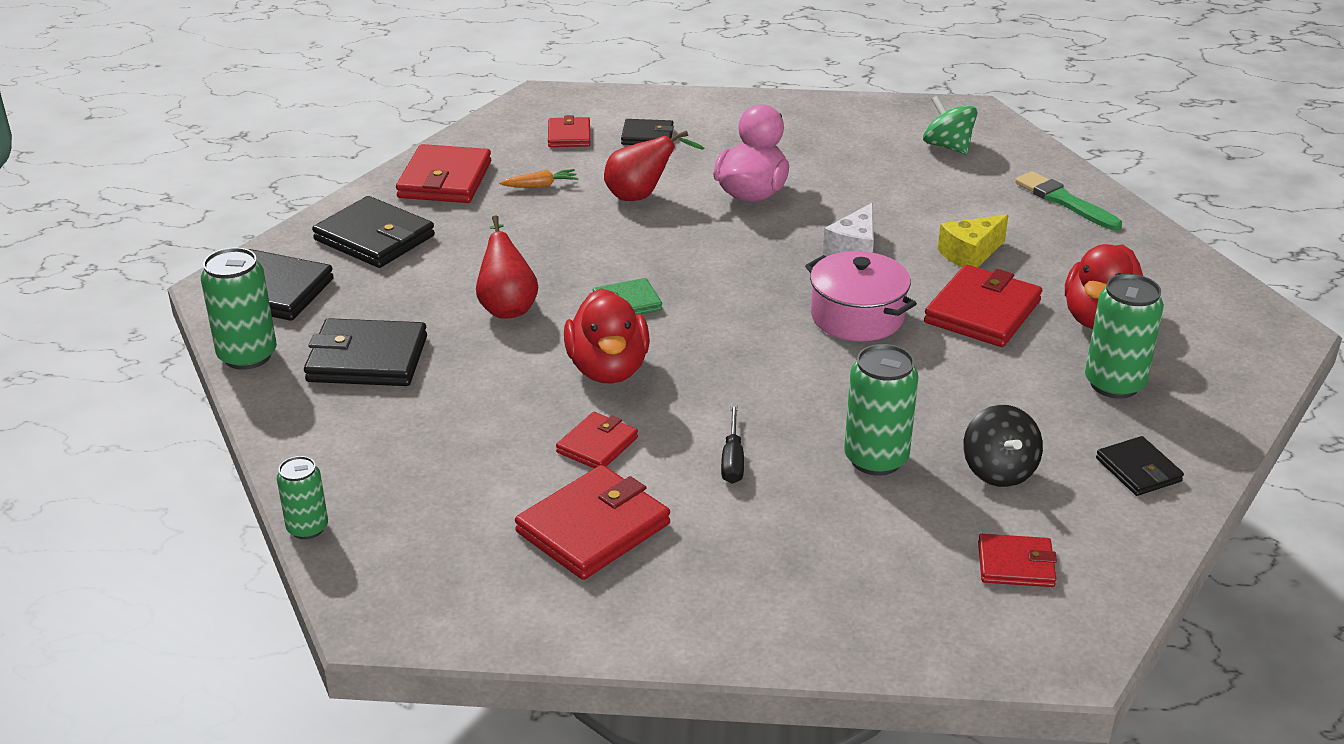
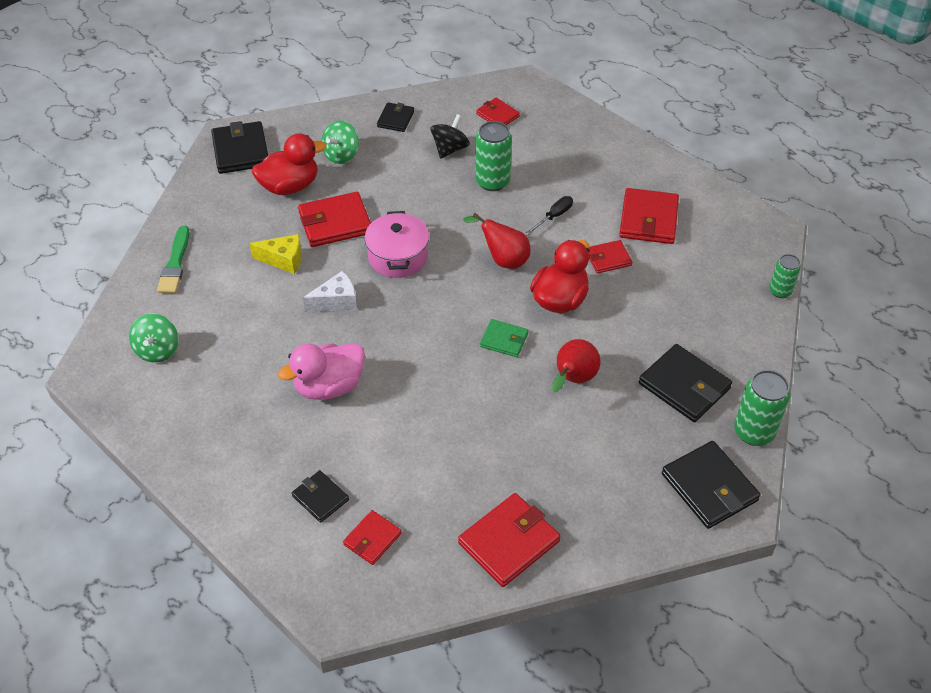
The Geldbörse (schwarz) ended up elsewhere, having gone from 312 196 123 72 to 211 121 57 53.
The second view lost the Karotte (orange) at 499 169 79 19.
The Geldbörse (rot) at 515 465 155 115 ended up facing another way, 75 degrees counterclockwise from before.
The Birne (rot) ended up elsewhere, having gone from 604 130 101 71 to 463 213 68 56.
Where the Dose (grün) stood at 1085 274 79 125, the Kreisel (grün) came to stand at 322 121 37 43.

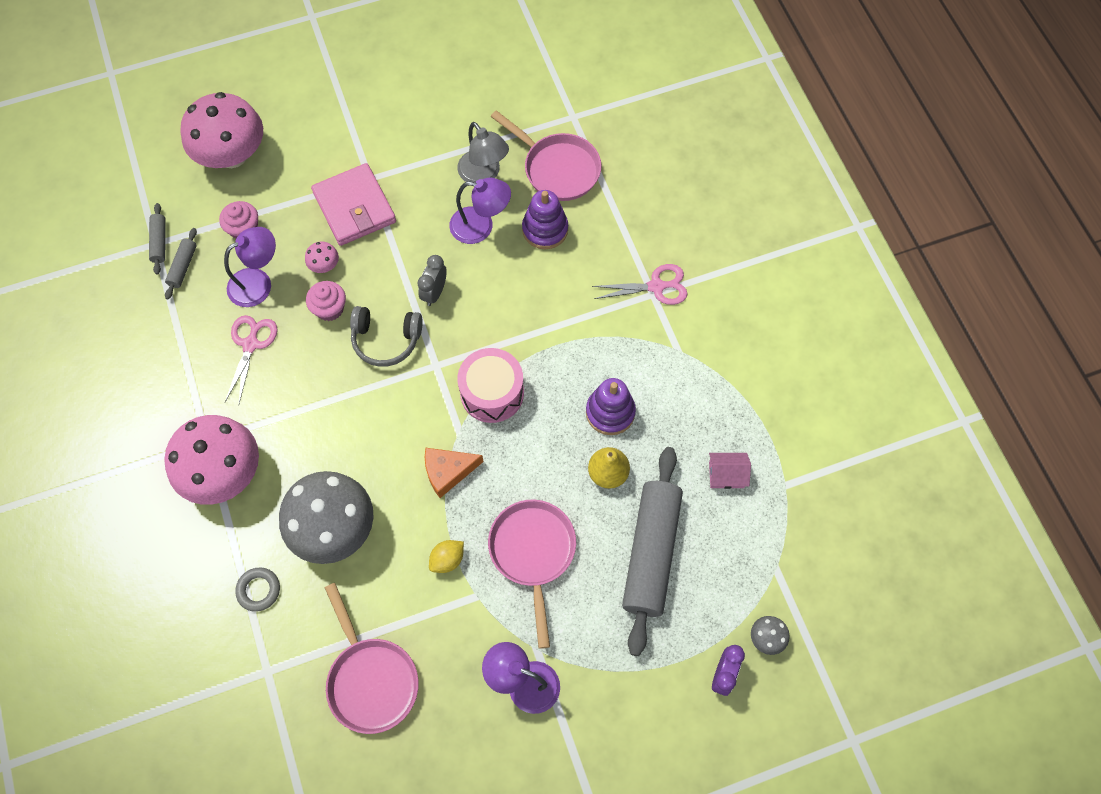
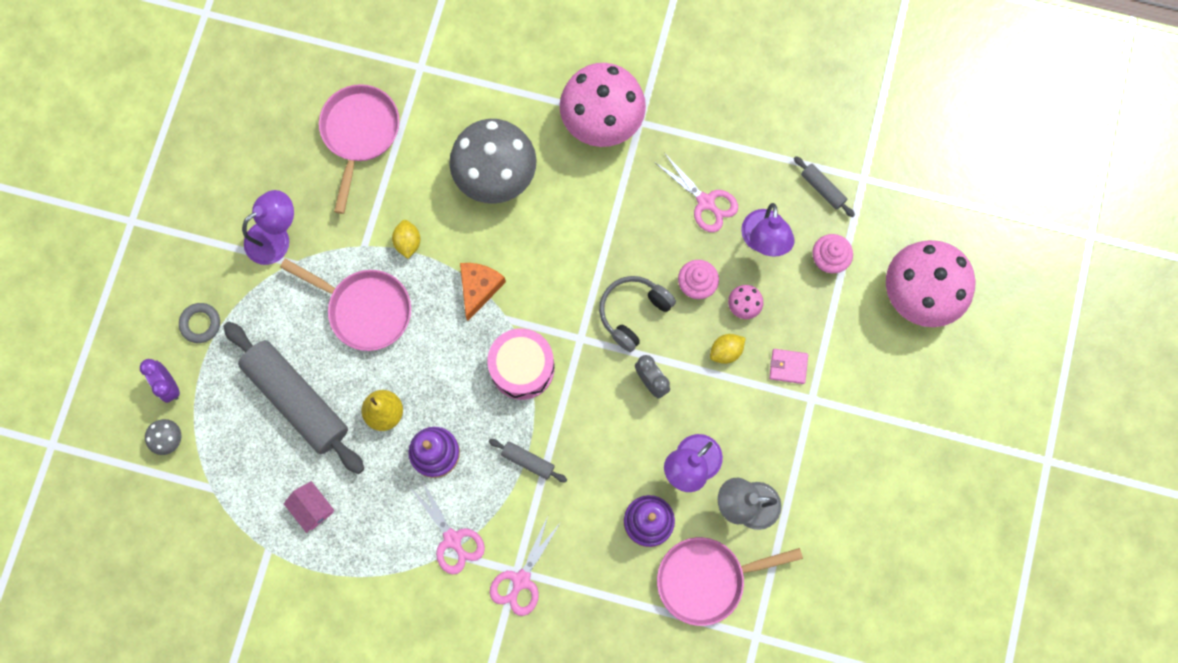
The Nudelholz (grau) ended up elsewhere, having gone from 149 203 17 72 to 489 439 78 43.
The Ring (grau) ended up elsewhere, having gone from 235 567 45 45 to 179 303 41 40.
The size of the Geldbörse (rosa) at 311 163 85 83 changed by a factor of 0.46.
The Pfanne (rosa) at 325 583 94 151 ended up facing another way, 90 degrees clockwise from before.
The Haus (rosa) at 709 453 42 36 ended up facing another way, 75 degrees counterclockwise from before.
The second view gained the Schere (rosa) at 411 479 74 96.
The second view gained the Zitrone (gelb) at 710 334 35 30.

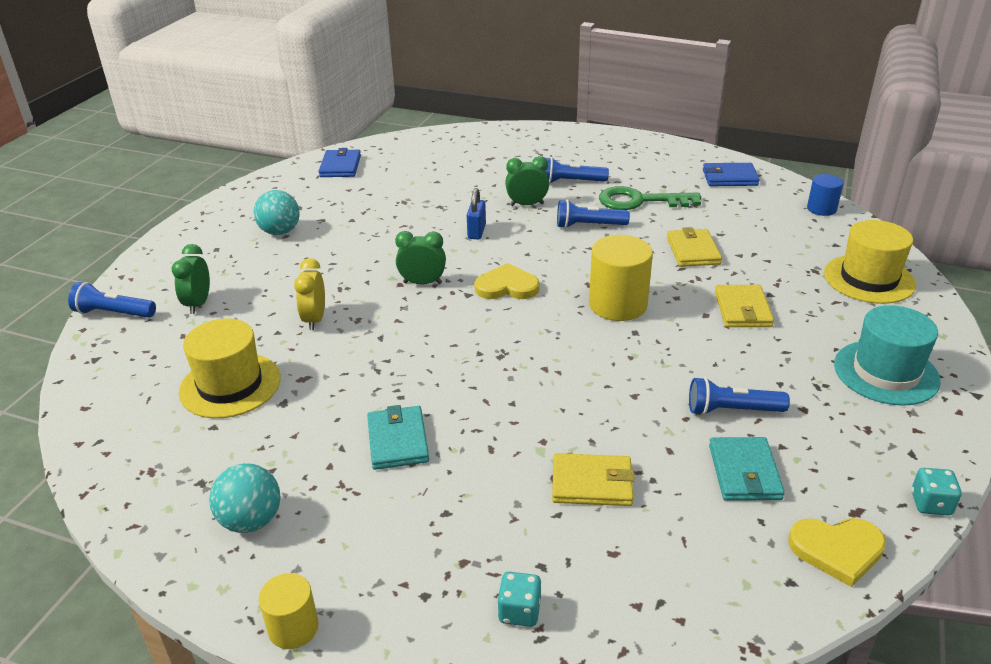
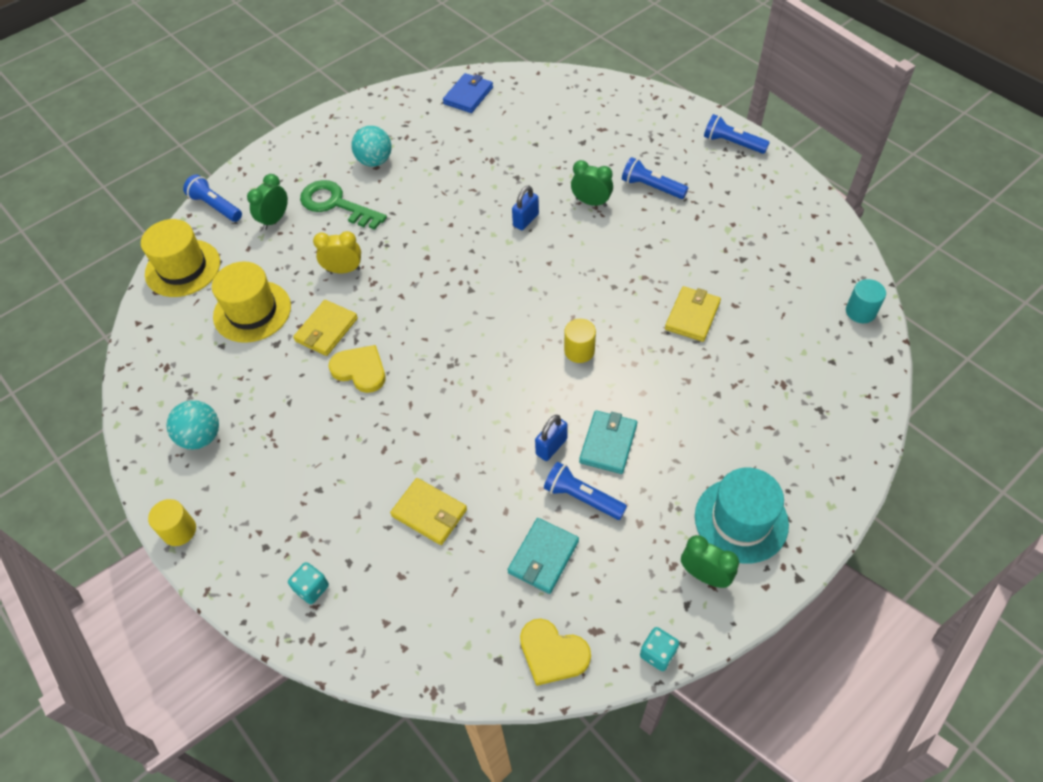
The Wecker (gelb) at 294 258 31 72 ended up facing another way, 60 degrees clockwise from before.
The Geldbörse (türkis) ended up elsewhere, having gone from 367 405 62 65 to 579 410 58 64.
The Wecker (grün) ended up elsewhere, having gone from 395 231 51 54 to 681 535 58 53.
The Herz (gelb) ended up elsewhere, having gone from 474 263 66 36 to 329 345 57 48.
The Taschenlampe (blau) ended up elsewhere, having gone from 557 200 73 28 to 704 114 66 40.
The size of the Vollzylinder (gelb) at 589 235 64 86 changed by a factor of 0.57.
The Schlüssel (grün) ended up elsewhere, having gone from 599 186 102 24 to 300 180 87 50.
The second view lost the Geldbörse (blau) at 703 163 57 23.
The Geldbörse (gelb) ended up elsewhere, having gone from 715 285 59 42 to 293 300 65 56.
What was the Vollzylinder (blau) at 807 174 36 42 turned into the Vollzylinder (türkis) at 846 279 40 44.
The Hut (gelb) ended up elsewhere, having gone from 824 220 92 84 to 141 219 79 78.
The second view gained the Vorhängeschloss (blau) at 535 415 33 46.

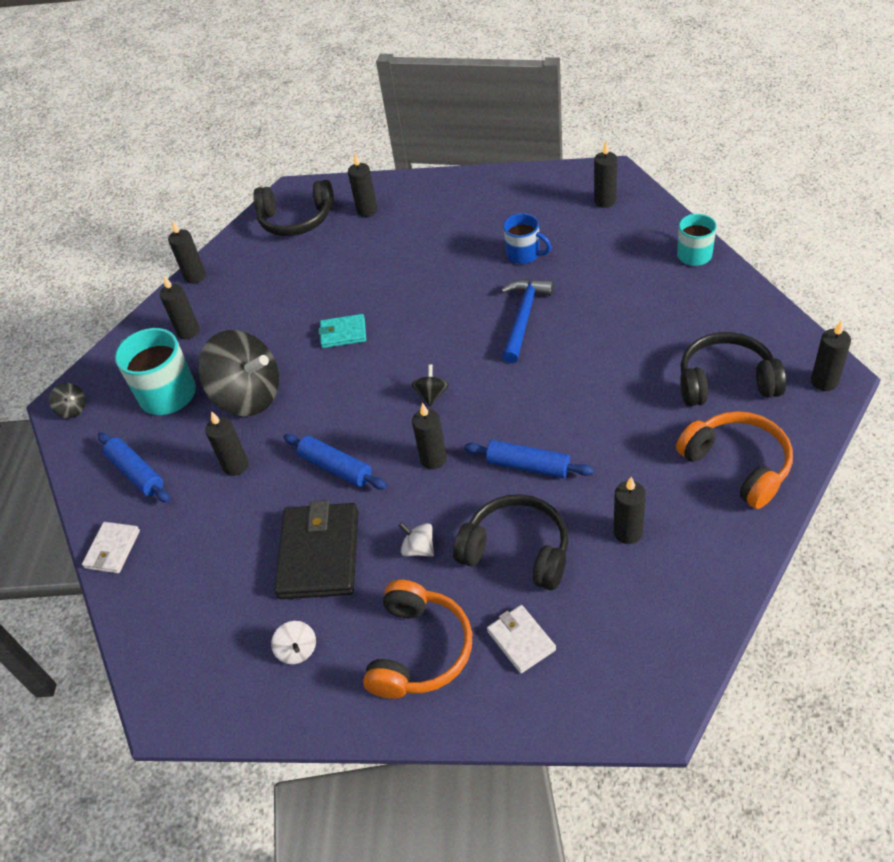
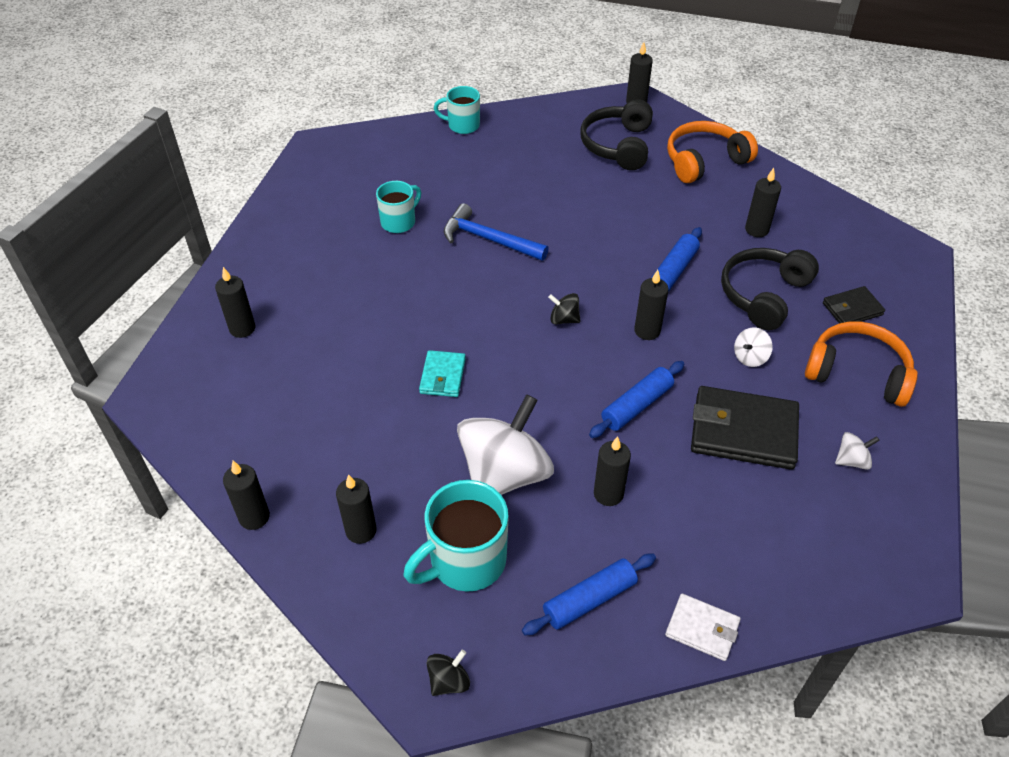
What was the Kreisel (schwarz) at 198 330 81 86 turned into the Kreisel (weiß) at 457 394 97 101.
The second view lost the Kopfhörer (schwarz) at 253 180 81 56.
What was the Geldbörse (weiß) at 487 605 69 68 turned into the Geldbörse (schwarz) at 823 286 62 37.
What was the Tasse (blau) at 503 213 49 51 turned into the Tasse (türkis) at 376 181 45 52.
The second view lost the Kerze (schwarz) at 594 142 23 66.

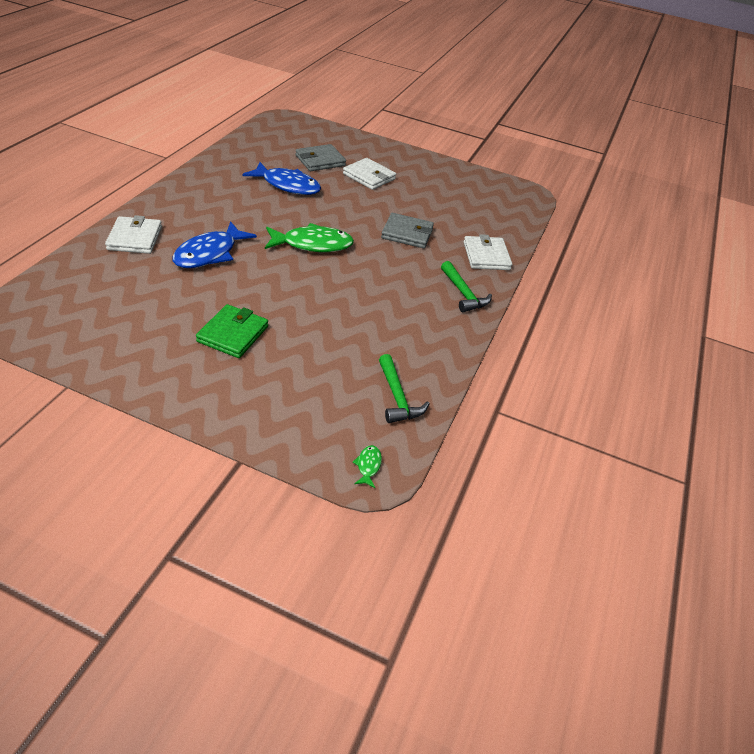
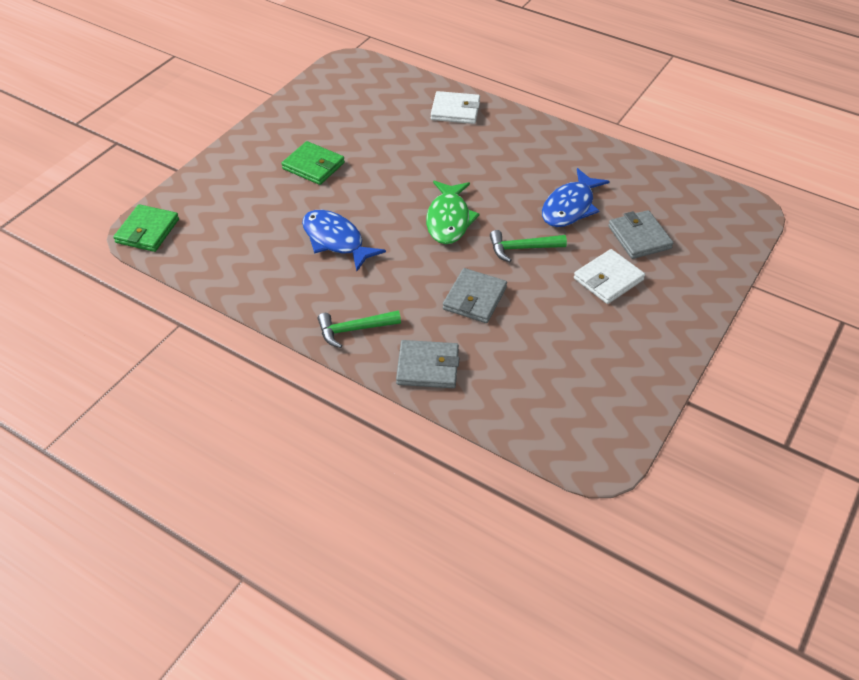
The Fisch (blau) ended up elsewhere, having gone from 172 221 85 47 to 302 210 84 61.
Where the Fisch (grün) stood at 352 445 30 43, the Geldbörse (grün) came to stand at 113 204 66 48.
The Hammer (grün) ended up elsewhere, having gone from 379 354 50 69 to 490 230 77 32.
What was the Geldbörse (weiß) at 464 234 48 36 turned into the Geldbörse (grau) at 396 340 63 48.

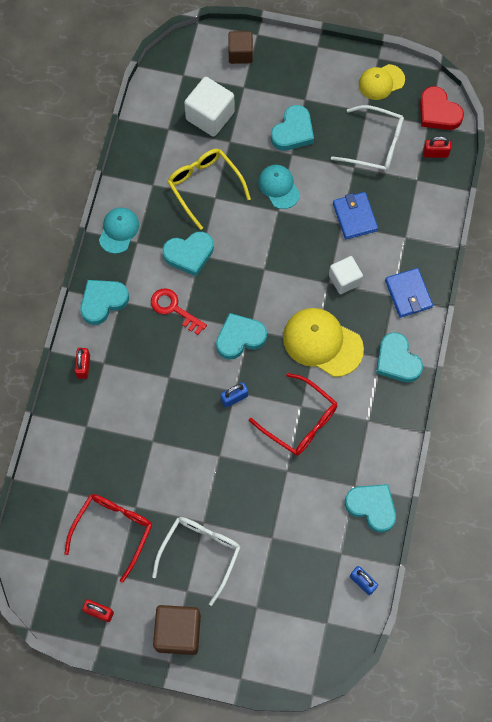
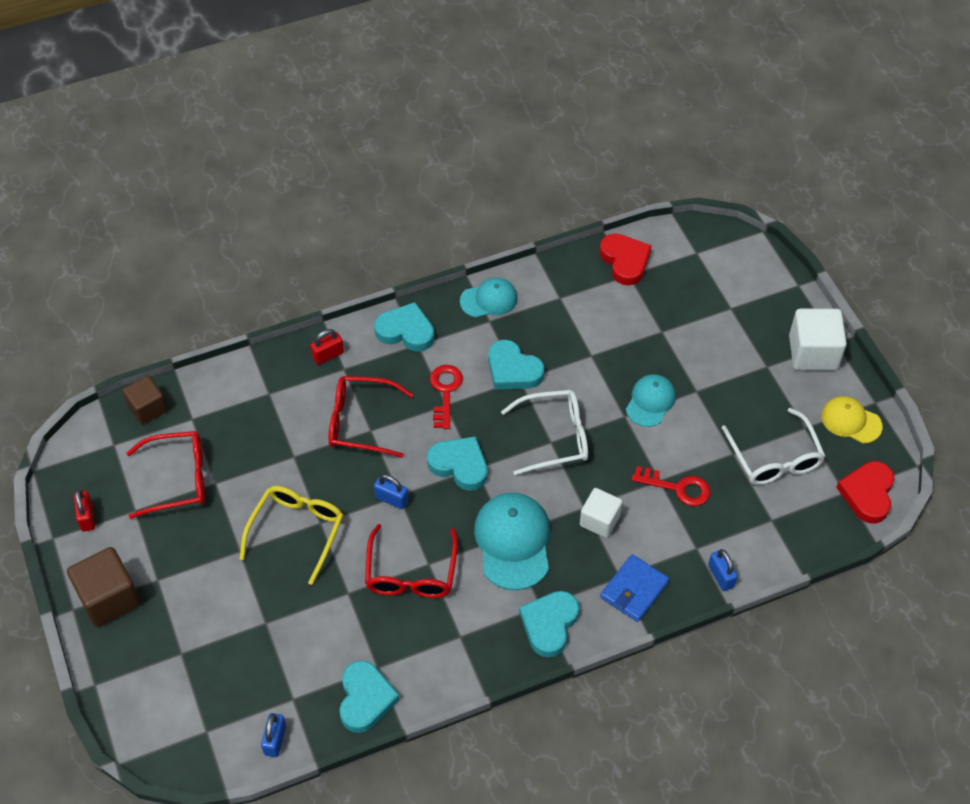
The Brille (weiß) ended up elsewhere, having gone from 152 517 89 89 to 501 390 87 85.
The Brille (gelb) ended up elsewhere, having gone from 167 149 84 81 to 239 486 105 99.
The Kubus (weiß) ended up elsewhere, having gone from 184 77 51 60 to 789 309 58 61.
The Kubus (braun) ended up elsewhere, having gone from 228 31 25 33 to 123 376 44 49.
The second view lost the Herz (türkis) at 271 105 43 46.
What was the Kappe (gelb) at 283 308 81 69 turned into the Kappe (türkis) at 474 493 76 97.
Where the Geldbörse (blau) stood at 333 192 45 48, the Schlüssel (rot) came to stand at 631 466 79 40.
The second view lost the Vorhängeschloss (rot) at 423 136 28 22.
The second view gained the Brille (rot) at 328 376 86 82.
The second view gained the Herz (rot) at 599 233 53 52.
The second view gained the Vorhängeschloss (blau) at 708 549 30 42.

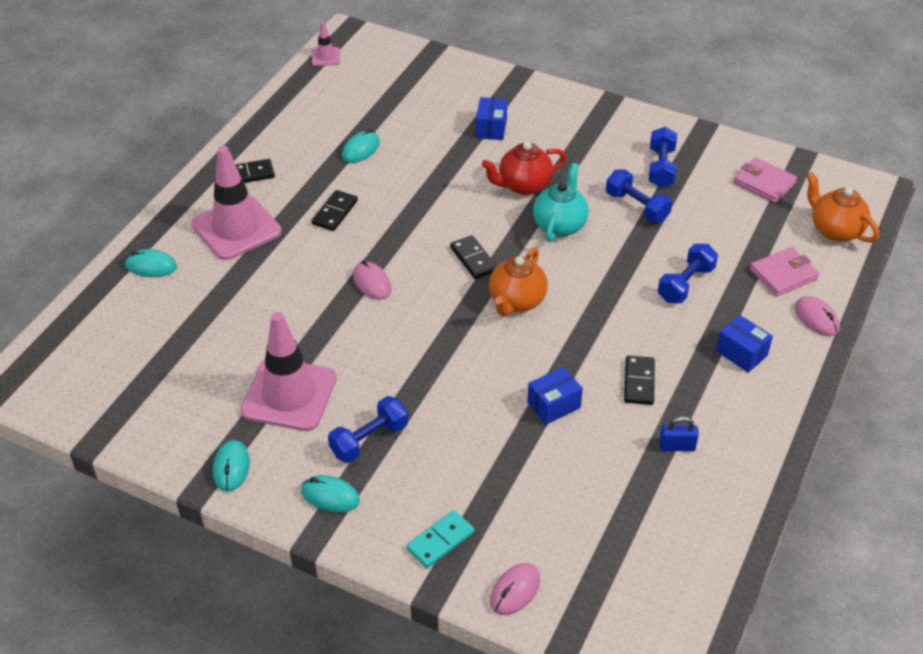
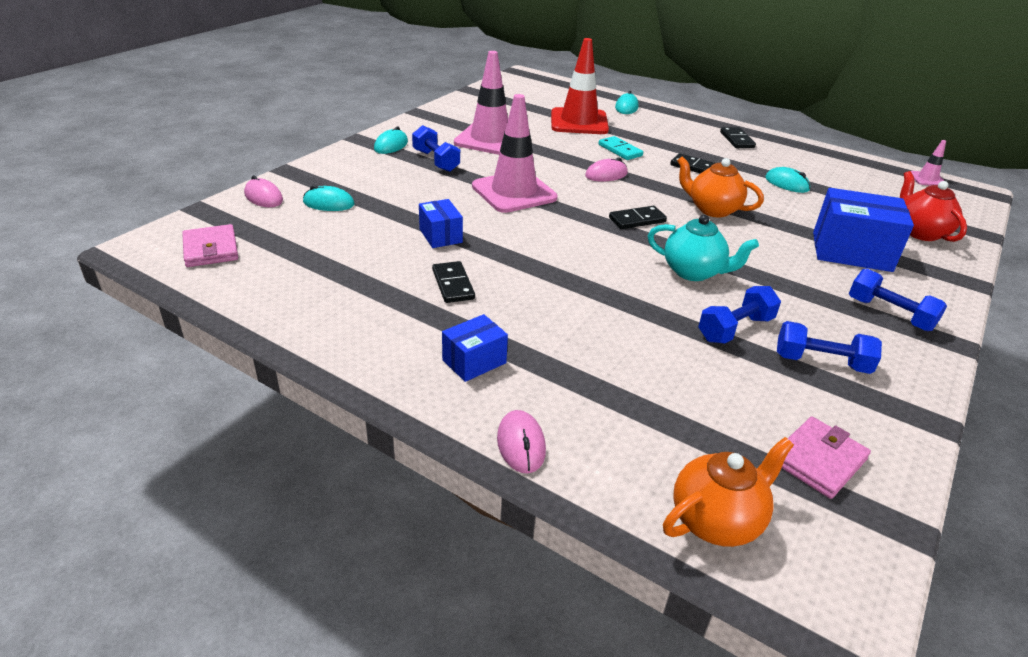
The Leitkegel (rosa) ended up elsewhere, having gone from 191 146 91 114 to 472 94 86 119.
The Computermaus (türkis) ended up elsewhere, having gone from 213 440 37 52 to 303 185 52 26.
The Dominostein (türkis) ended up elsewhere, having gone from 407 510 67 58 to 599 136 44 24.
The size of the Schachtel (blau) at 476 97 31 43 changed by a factor of 1.81.
The Teekanne (rot) ended up elsewhere, having gone from 482 141 85 54 to 900 171 67 71.
The Teekanne (orange) ended up elsewhere, having gone from 489 248 59 68 to 677 156 87 62.
The Dominostein (schwarz) at 624 355 31 50 ended up facing another way, 60 degrees clockwise from before.
The Hantel (blau) ended up elsewhere, having gone from 658 244 60 59 to 849 268 98 63.
The second view lost the Vorhängeschloss (blau) at 659 416 40 36.
The Geldbörse (rosa) ended up elsewhere, having gone from 750 247 69 49 to 182 224 56 43.
The Computermaus (rosa) at 795 296 45 40 ended up facing another way, 75 degrees counterclockwise from before.
The second view gained the Leitkegel (rot) at 551 38 58 96.

